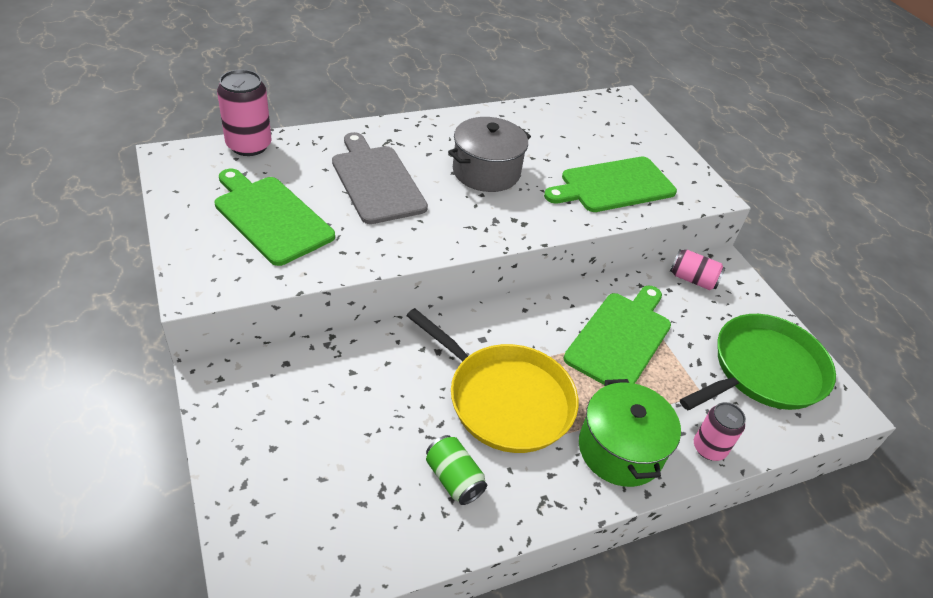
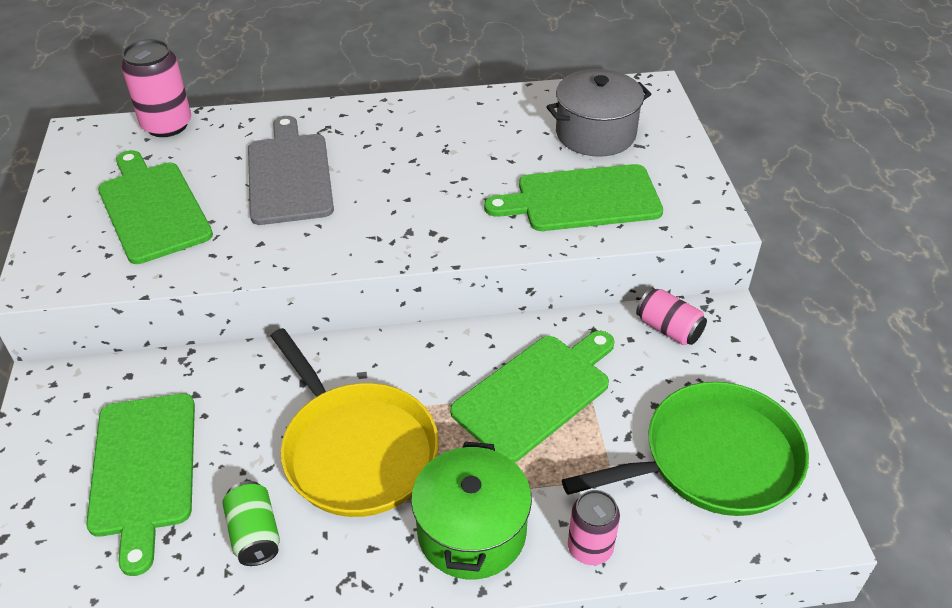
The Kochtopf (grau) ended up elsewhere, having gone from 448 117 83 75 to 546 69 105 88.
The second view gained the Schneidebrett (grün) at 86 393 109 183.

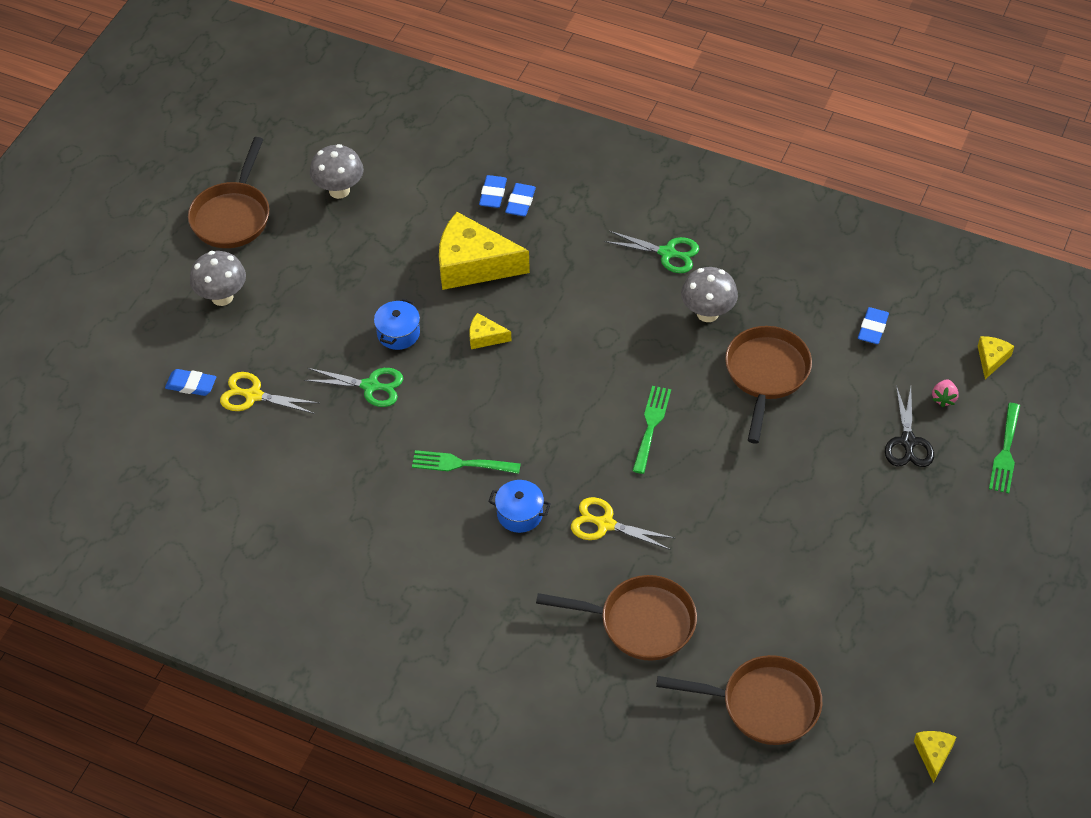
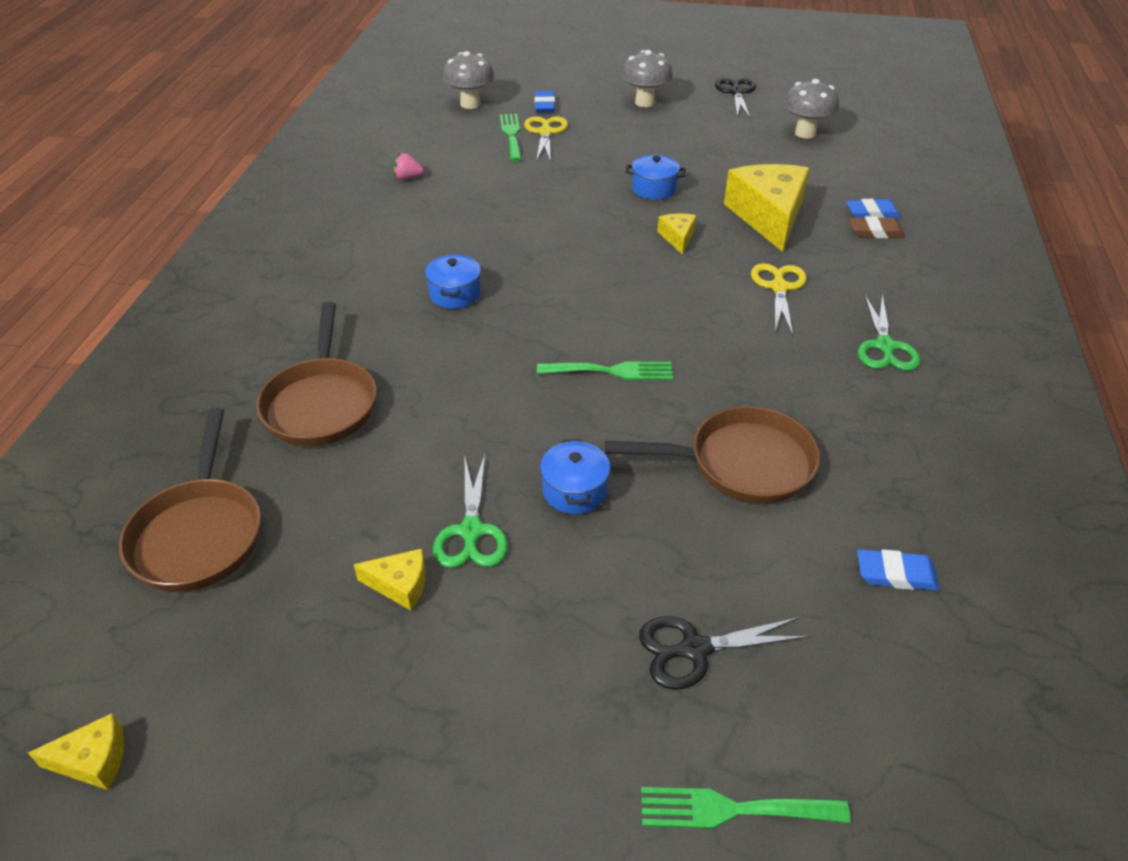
Where the Pfanne (braun) stood at 188 137 81 111, the Schere (schwarz) came to stand at 715 78 41 40.
The Schere (grün) ended up elsewhere, having gone from 304 368 99 39 to 433 455 75 113.
The Gabel (grün) ended up elsewhere, having gone from 412 450 109 24 to 500 114 22 47.
What was the Radiergummi (blau) at 505 183 31 33 turned into the Radiergummi (braun) at 849 216 56 22.
The Schere (gelb) ended up elsewhere, having gone from 571 497 103 53 to 751 263 56 73.
The Pilz (grau) ended up elsewhere, having gone from 681 267 57 55 to 443 51 51 58.
The Erdbeere (rosa) ended up elsewhere, having gone from 932 379 27 28 to 393 153 31 27.
The Käse (gelb) ended up elsewhere, having gone from 978 336 36 43 to 354 549 72 62.
The second view gained the Kochtopf (blau) at 540 439 70 75.

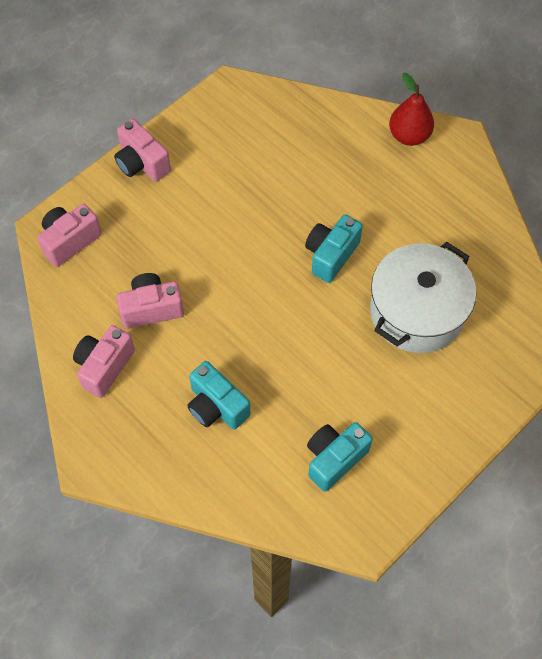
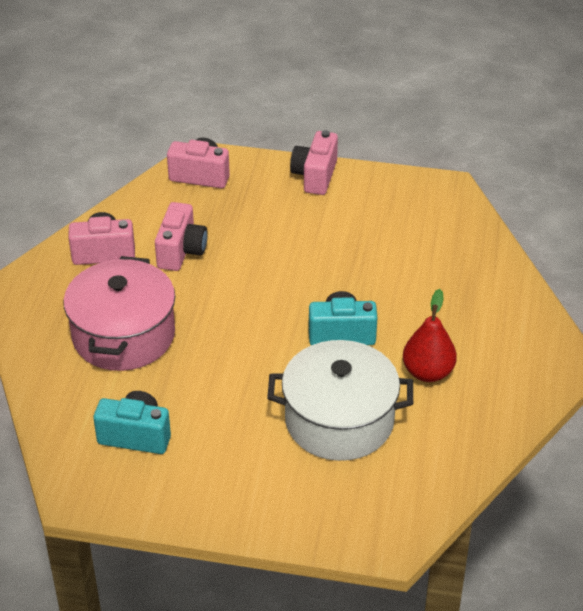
The Kamera (rosa) at 116 273 68 56 ended up facing another way, 60 degrees clockwise from before.
Where the Kamera (türkis) stood at 187 361 64 69, the Kochtopf (rosa) came to stand at 63 256 112 115.
The Birne (rot) ended up elsewhere, having gone from 389 73 45 73 to 403 289 54 93.

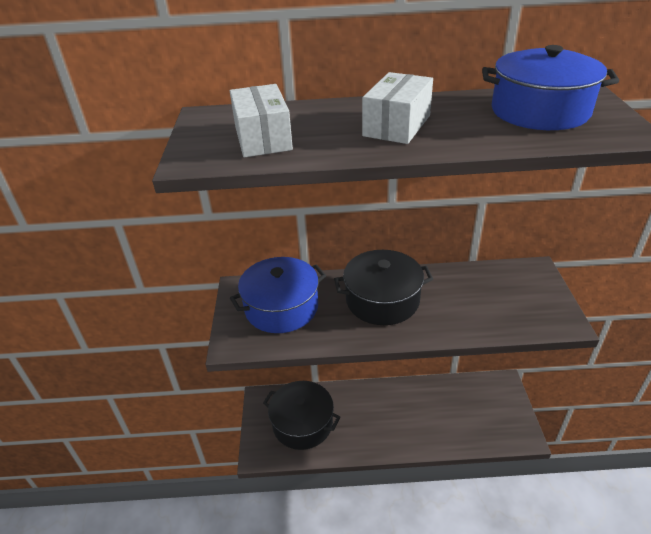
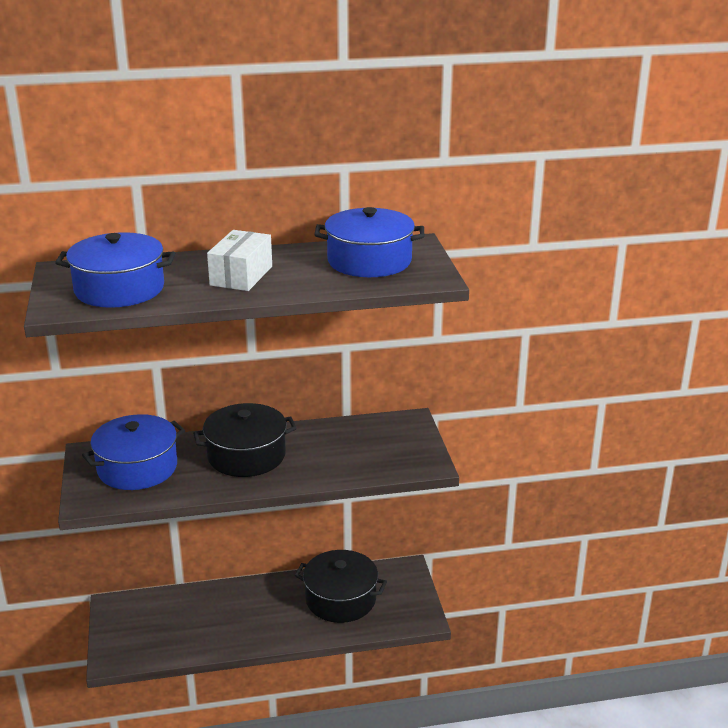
Where the Schachtel (weiß) stood at 230 84 63 73, the Kochtopf (blau) came to stand at 55 232 120 76.
The Kochtopf (schwarz) ended up elsewhere, having gone from 263 381 78 69 to 295 550 92 73.

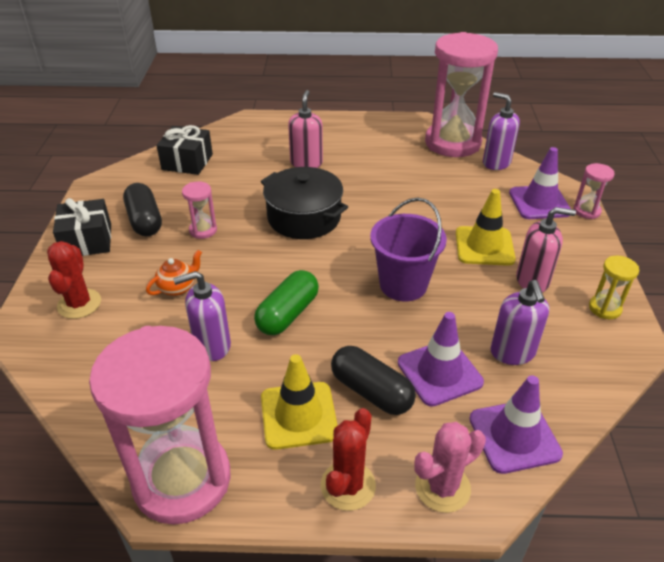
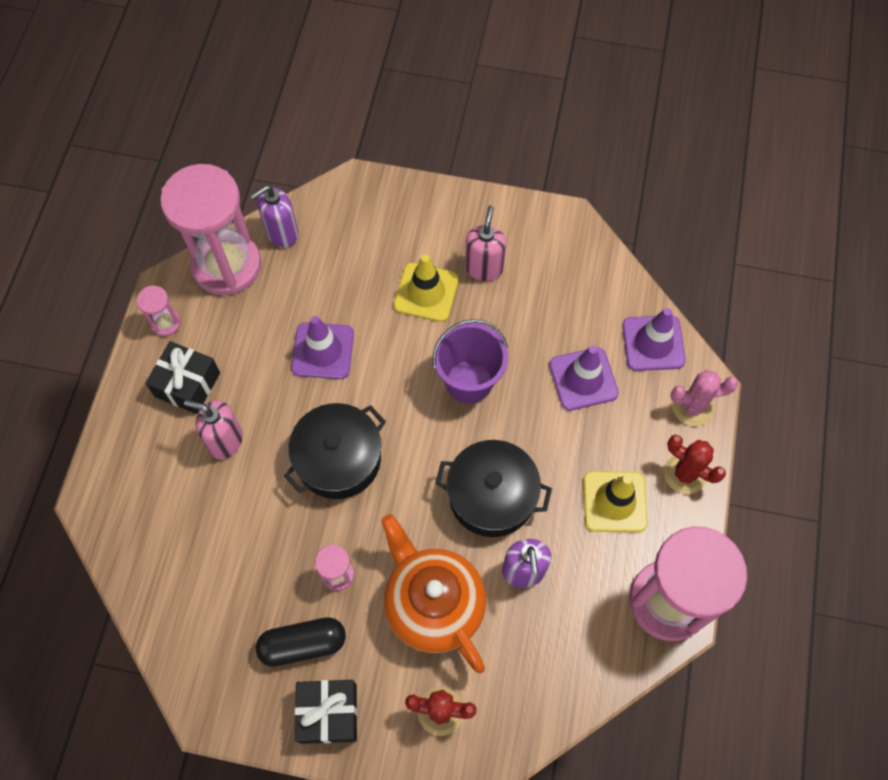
The size of the Teekanne (orange) at 146 250 56 46 changed by a factor of 2.38.
The Geschenk (schwarz) ended up elsewhere, having gone from 157 125 56 50 to 145 341 75 73.
Where the Kapsel (grün) stood at 254 270 65 65, the Kochtopf (schwarz) came to stand at 435 440 117 97.
The second view lost the Kapsel (schwarz) at 331 346 85 69.
The Kaktus (rosa) at 415 422 71 91 ended up facing another way, 75 degrees counterclockwise from before.
The second view lost the Seifenspender (lila) at 490 280 59 85.
The Leitkegel (lila) ended up elsewhere, having gone from 509 147 62 72 to 291 316 63 63.
The Sanduhr (rosa) ended up elsewhere, having gone from 573 163 42 56 to 137 286 44 50.
The second view lost the Sanduhr (gelb) at 589 256 50 63.

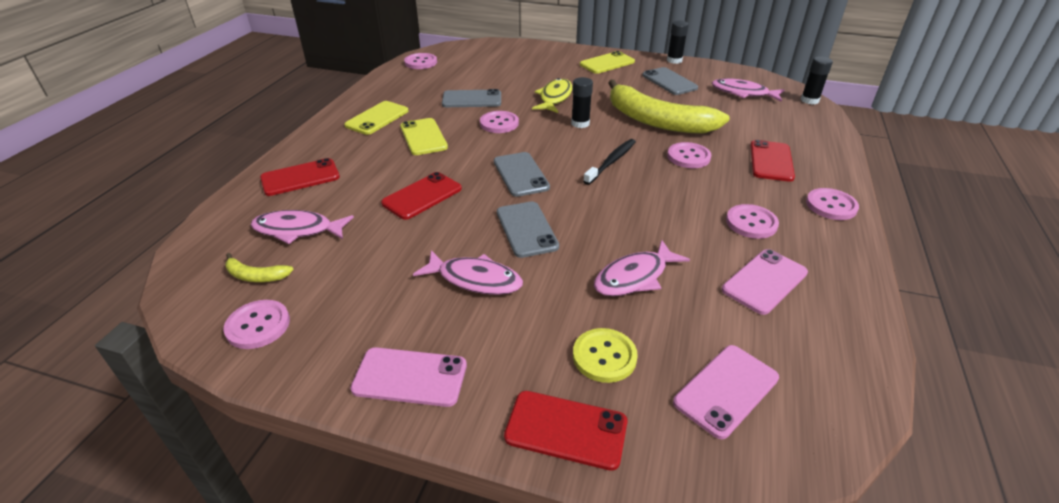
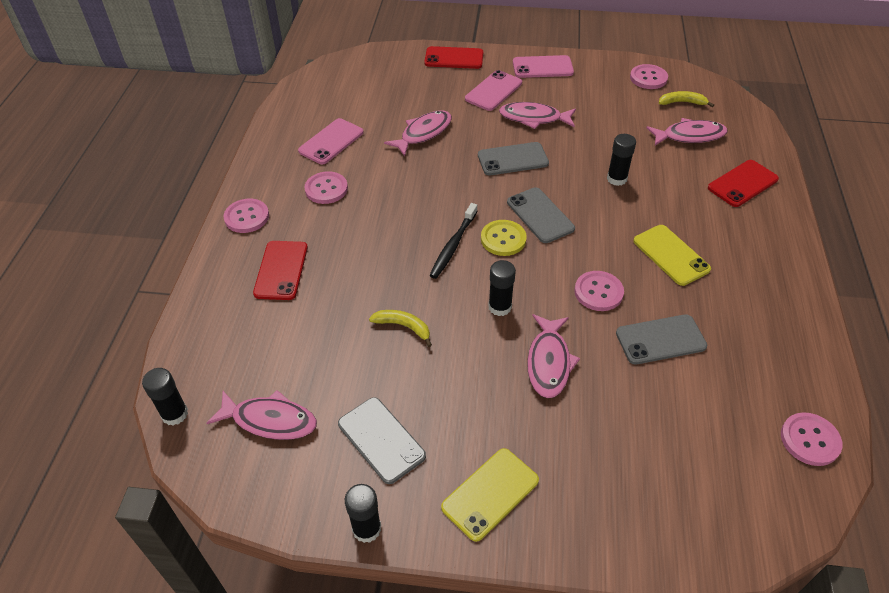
The second view lost the Handy (gelb) at 344 101 65 34.
Where the Handy (rot) stood at 381 172 81 48, the Klebestift (schwarz) came to stand at 607 134 29 52.
The Handy (grau) at 497 201 62 57 ended up facing another way, 75 degrees counterclockwise from before.
What was the Fisch (gelb) at 532 78 40 35 turned into the Fisch (rosa) at 527 314 53 84.
The Knopf (gelb) ended up elsewhere, having gone from 573 328 65 55 to 481 220 46 36.
The size of the Banane (gelb) at 608 79 122 55 changed by a factor of 0.40.
The second view lost the Knopf (rosa) at 667 142 44 26.
The Handy (rosa) ended up elsewhere, having gone from 673 345 106 94 to 465 70 57 41.

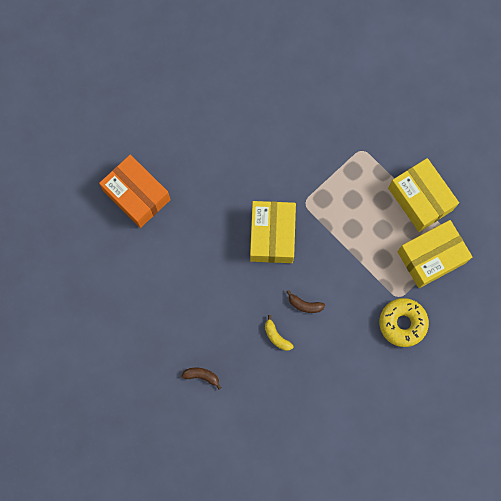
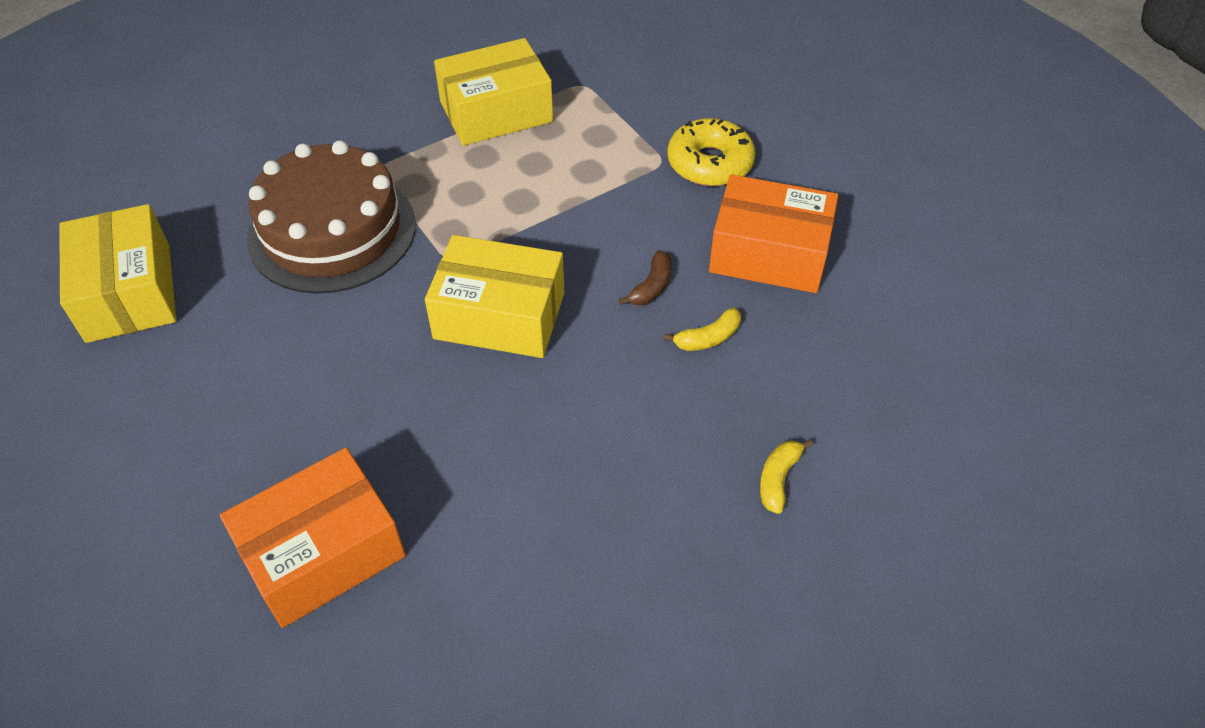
What was the Banane (braun) at 181 368 40 21 turned into the Banane (gelb) at 760 439 53 75.
The Schachtel (gelb) ended up elsewhere, having gone from 398 220 74 68 to 59 204 117 139.
The second view gained the Kuchen (braun) at 247 140 169 154.
The second view gained the Schachtel (orange) at 709 174 129 119.

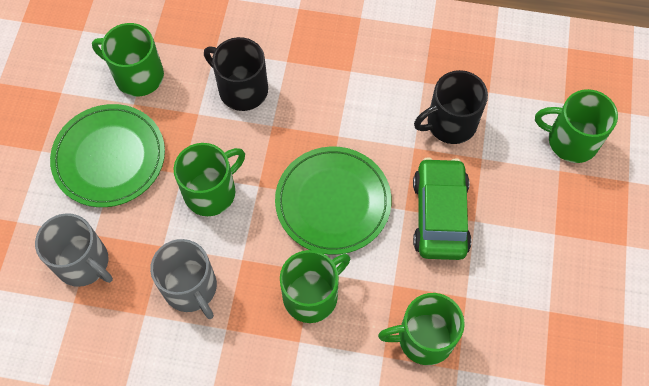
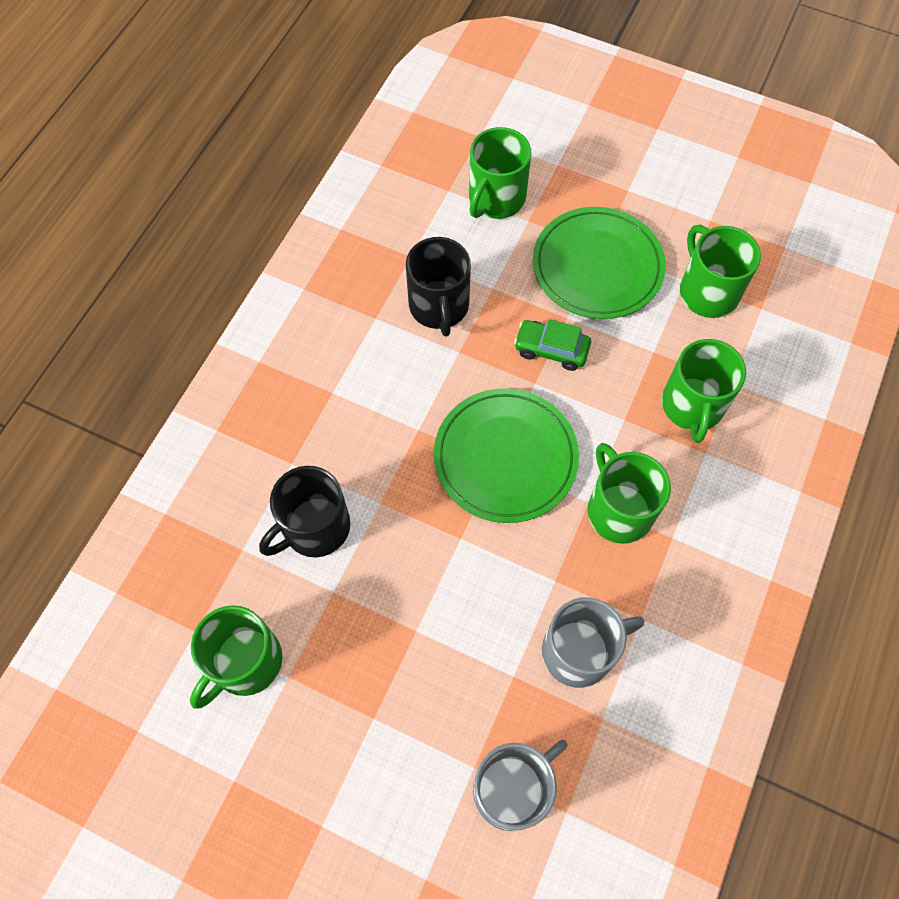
The Teller (grün) ended up elsewhere, having gone from 50 104 115 103 to 533 207 133 112.
The Tasse (grün) ended up elsewhere, having gone from 174 143 71 73 to 680 225 81 93.
The size of the Auto (grün) at 413 157 58 103 changed by a factor of 0.60.

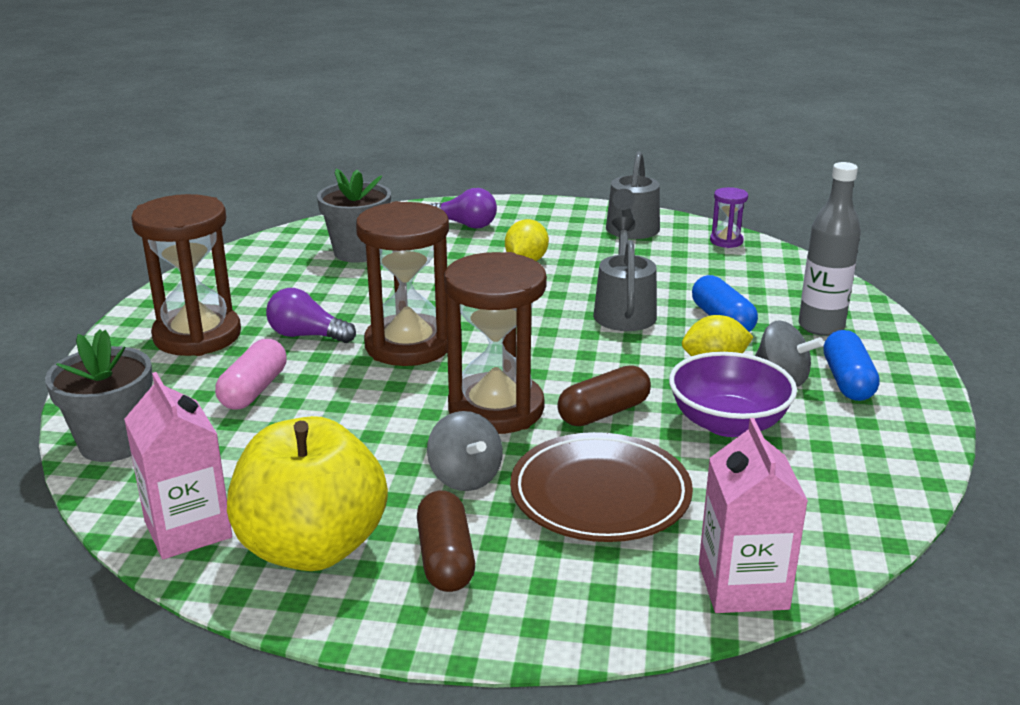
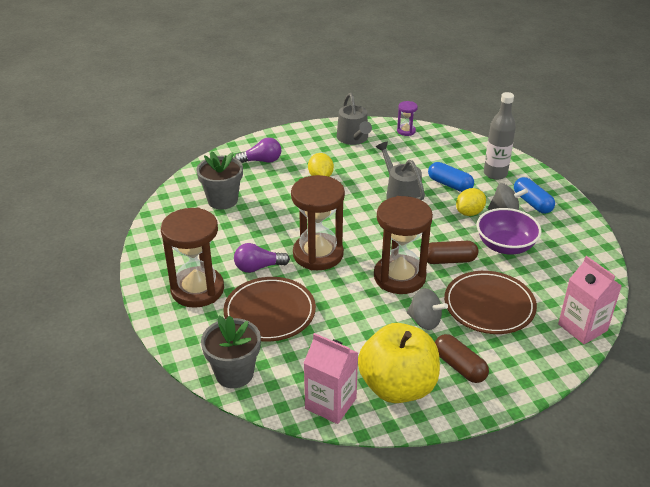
Where the Kapsel (rosa) stood at 215 339 72 71, the Teller (braun) came to stand at 223 277 93 64.
The Kapsel (braun) at 557 365 94 61 ended up facing another way, 60 degrees clockwise from before.

